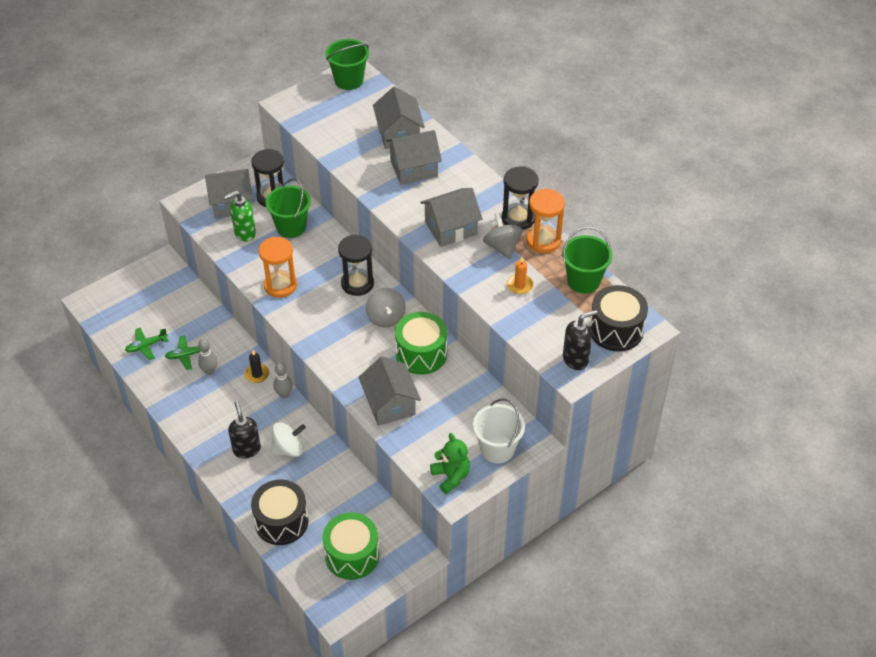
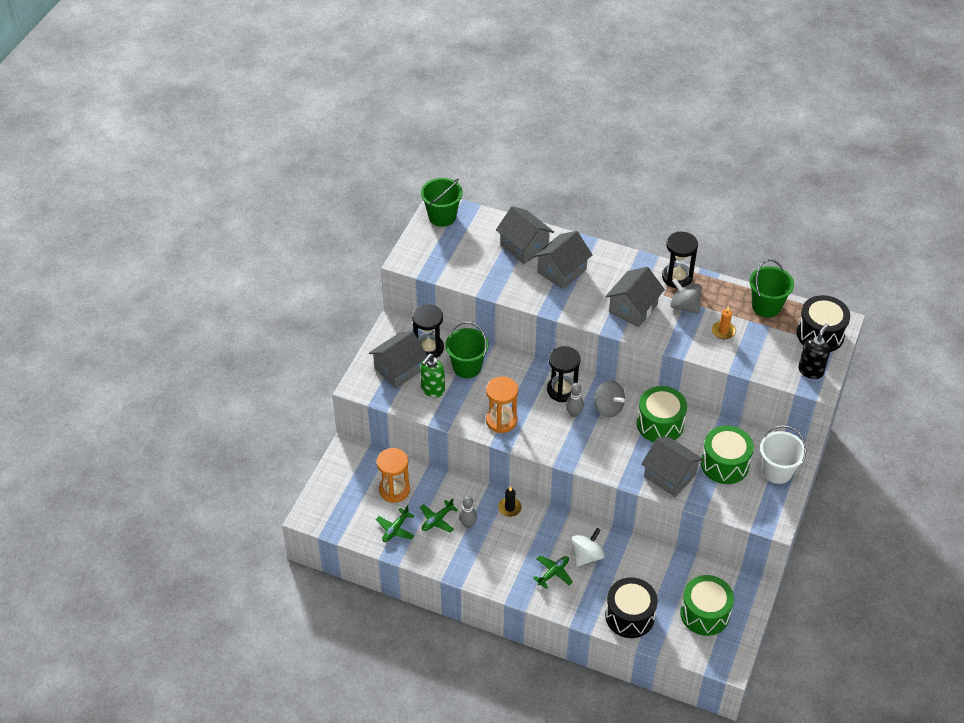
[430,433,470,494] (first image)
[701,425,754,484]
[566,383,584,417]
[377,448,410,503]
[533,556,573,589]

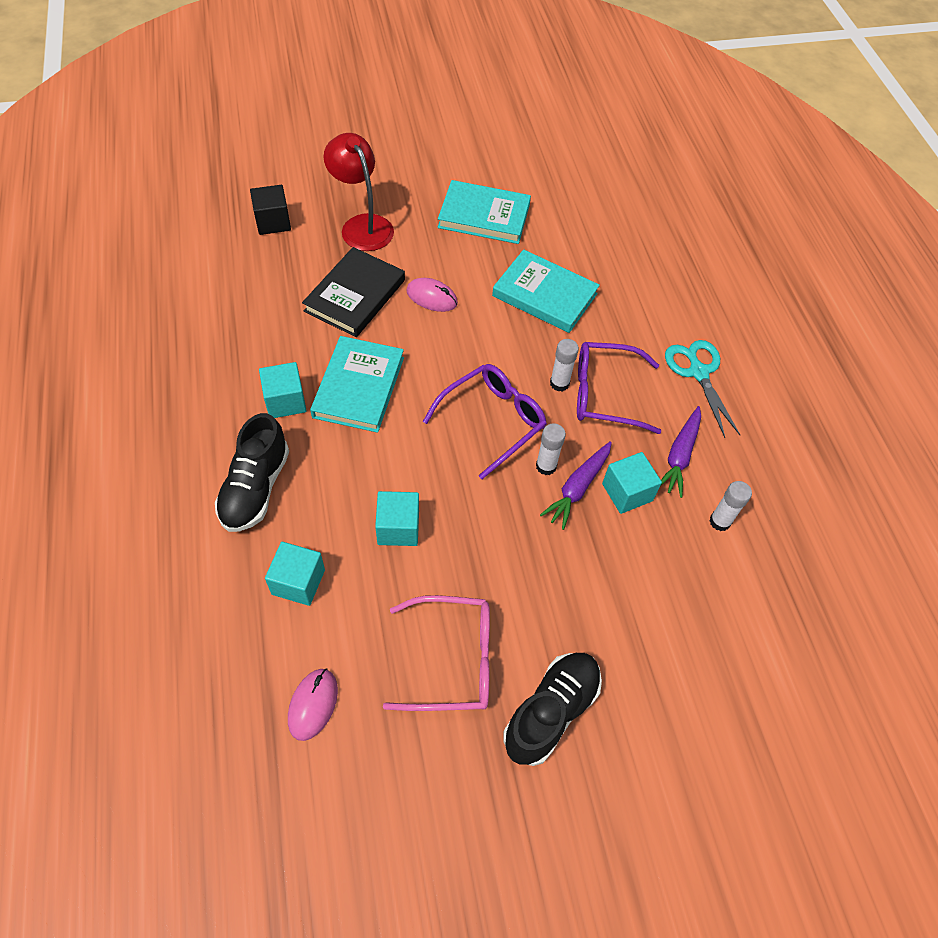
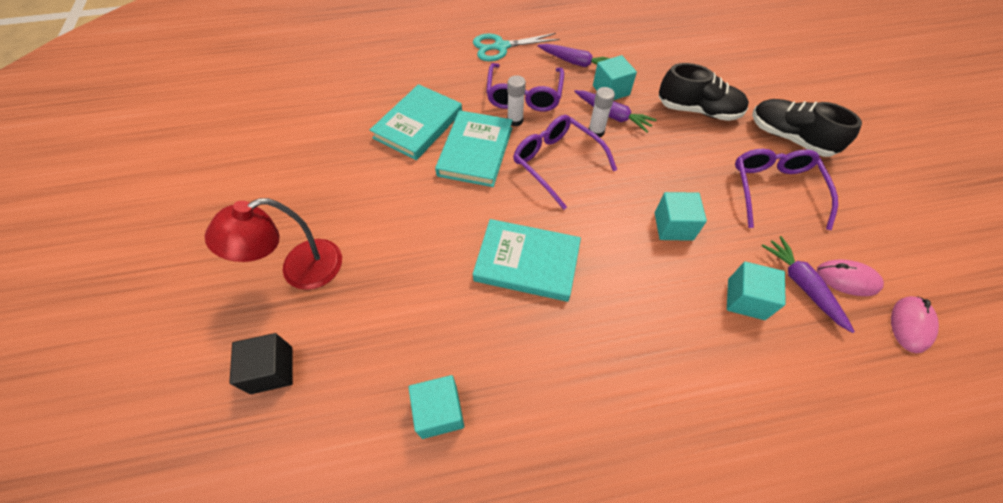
[302,247,405,337] (first image)
[709,481,752,531] (first image)
[762,236,855,333]
[659,63,749,121]
[409,375,464,439]
[891,296,939,353]
[435,110,513,187]
[735,149,838,230]

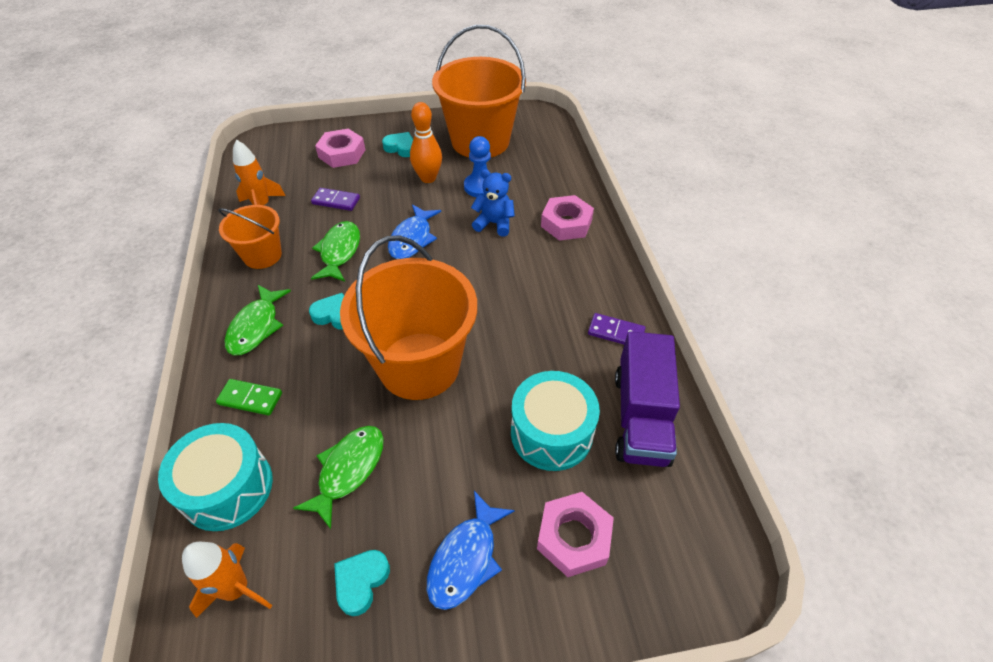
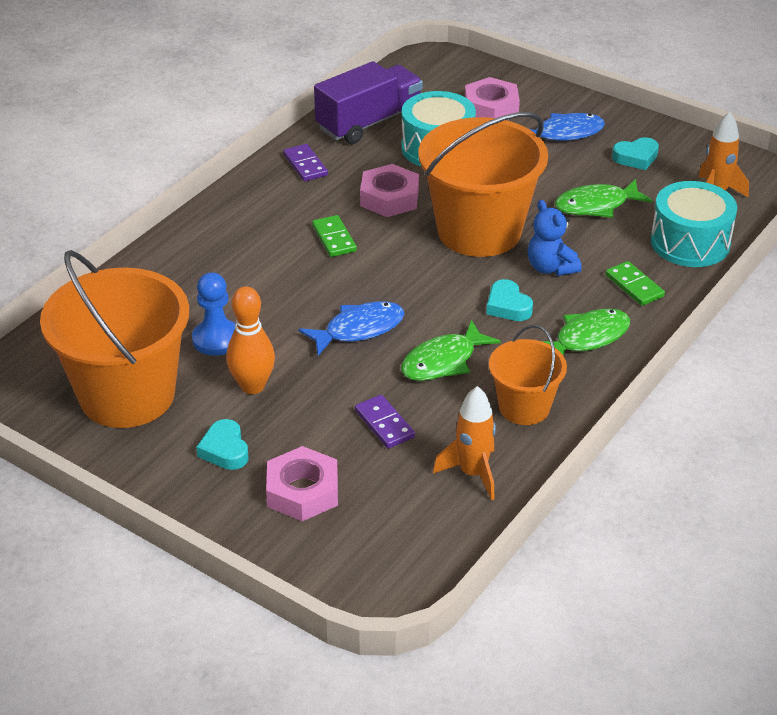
[312,215,357,257]
[528,200,581,276]
[360,164,419,217]

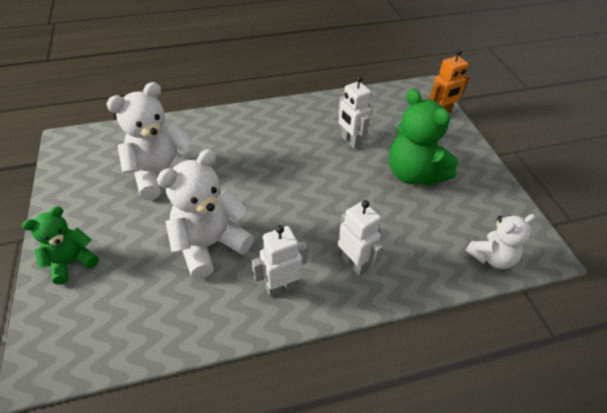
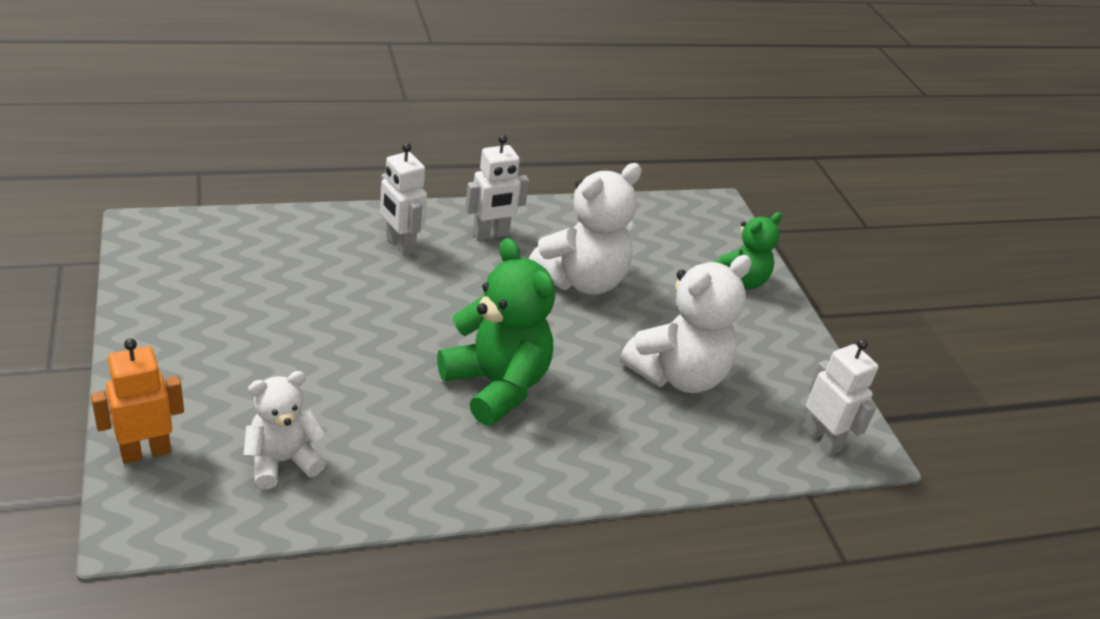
[803,339,879,455]
[437,238,555,425]
[243,371,326,489]

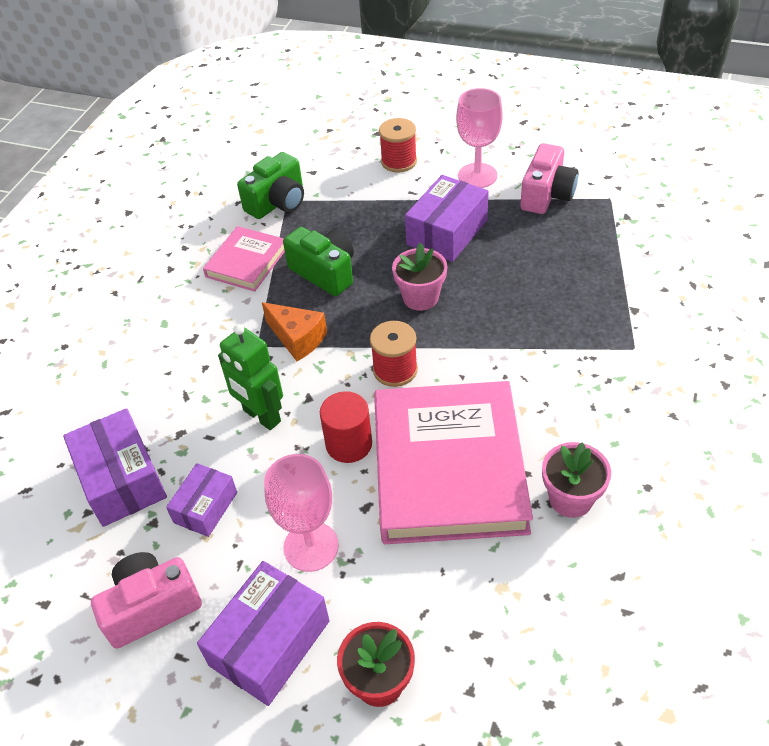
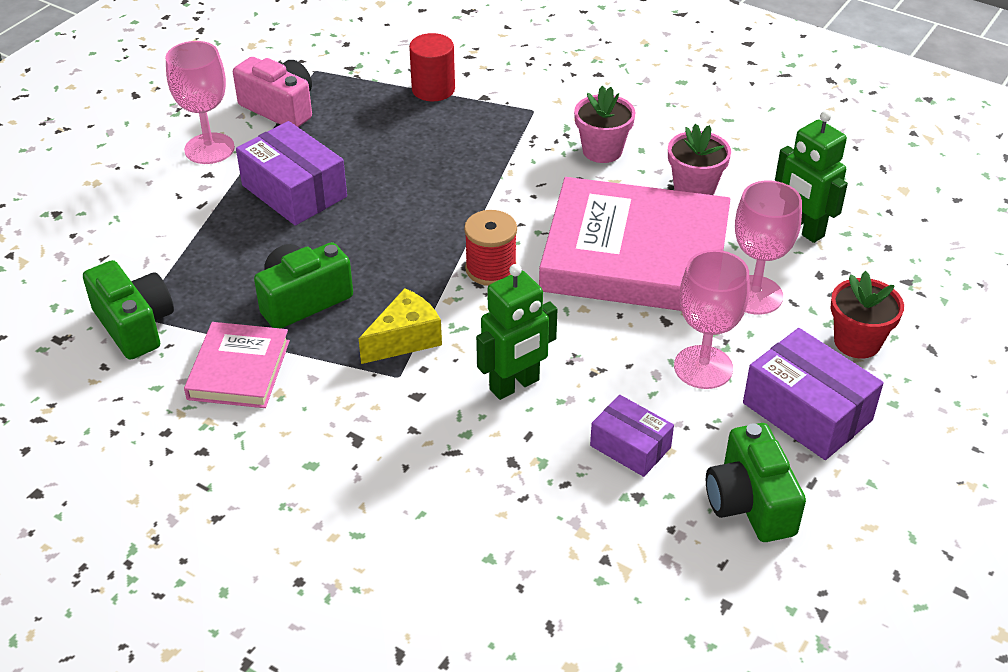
[63,408,167,527] (first image)
[379,118,417,173] (first image)
[735,180,802,315]
[775,111,848,243]
[409,33,455,102]
[574,86,636,163]
[706,423,806,542]
[359,288,442,364]
[184,322,290,408]

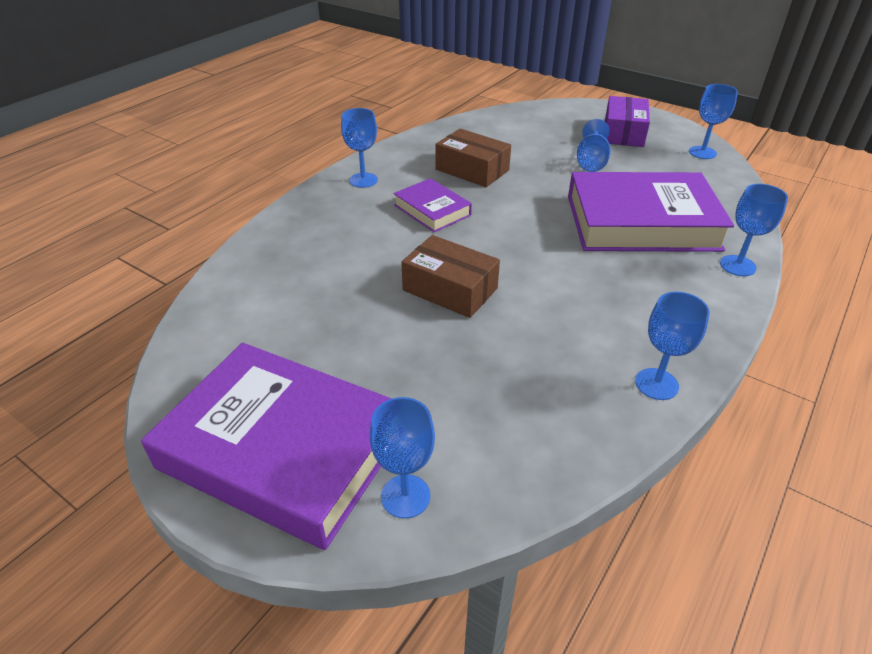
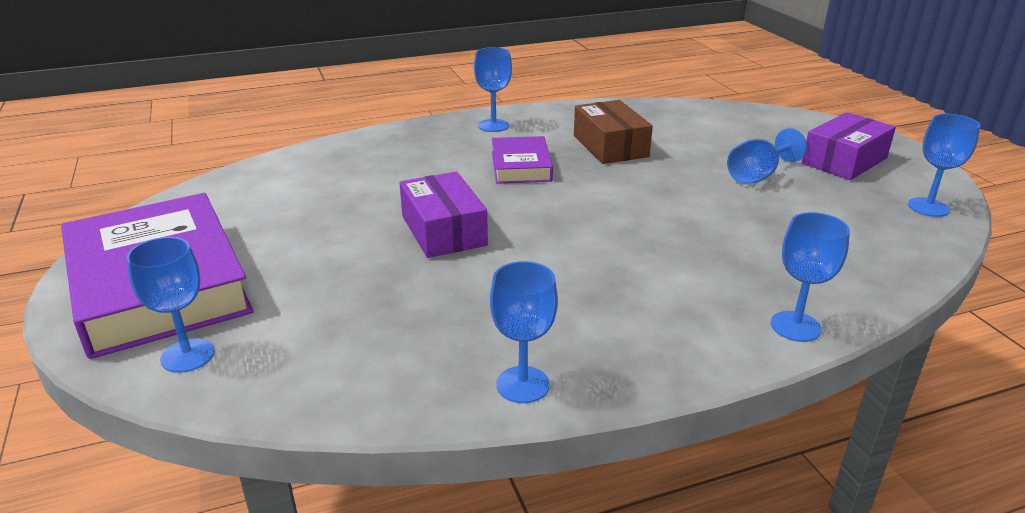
[568,172,734,252] (first image)
[399,172,488,258]

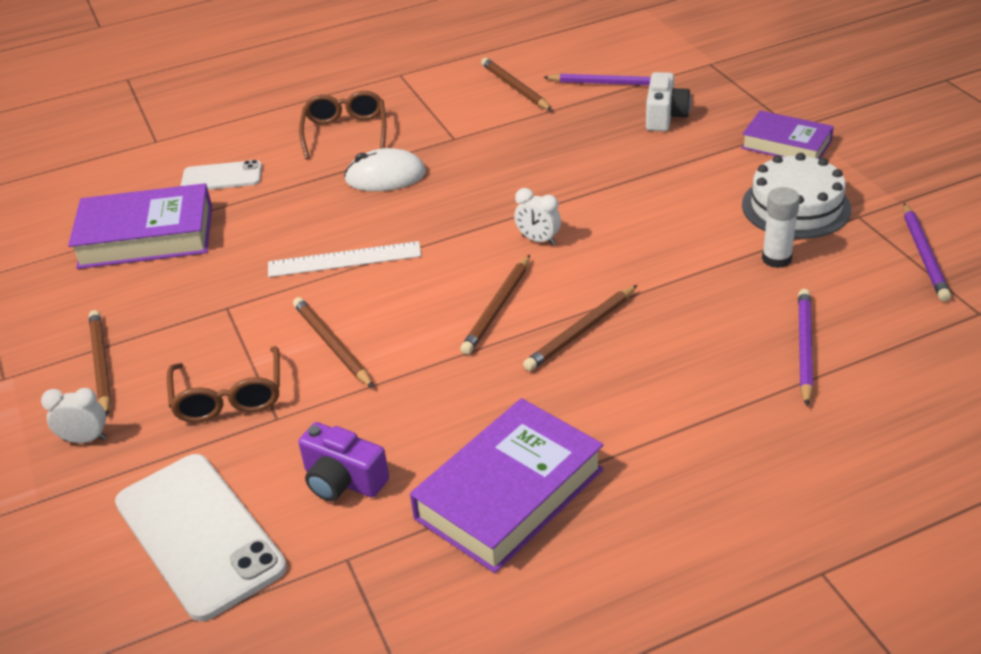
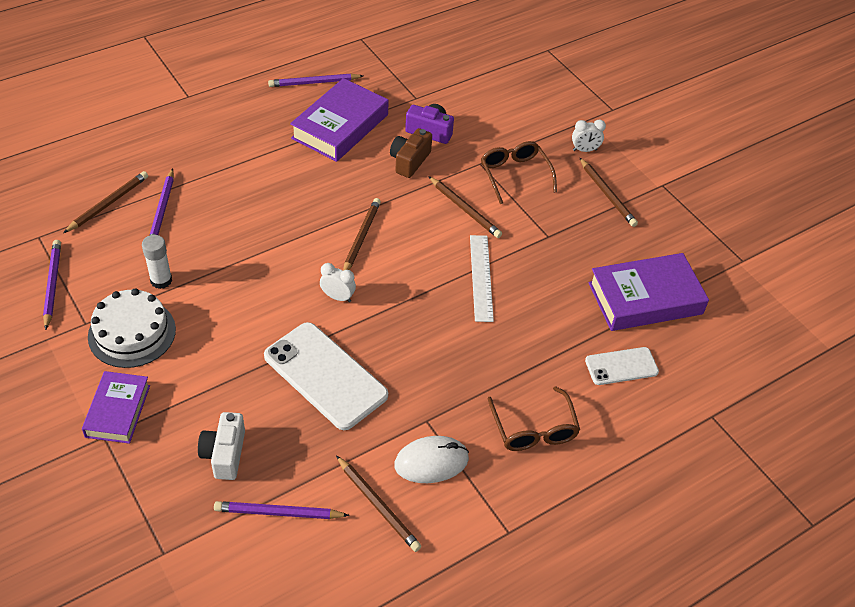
[268,74,363,87]
[390,128,432,178]
[264,322,388,430]
[394,436,469,483]
[63,171,148,233]
[470,235,494,322]
[82,371,150,444]

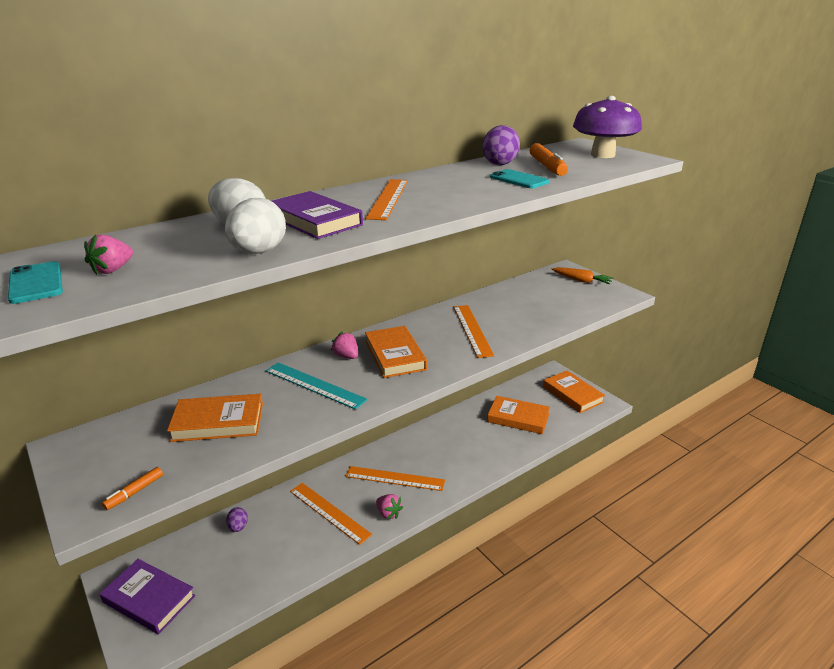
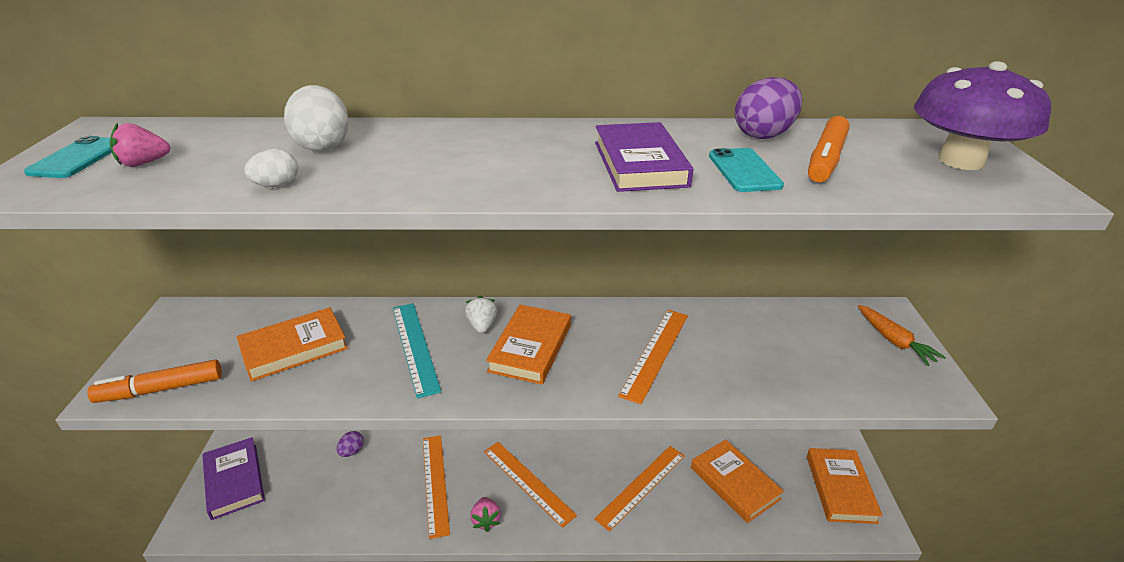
[595,122,693,192]
[594,446,685,532]
[465,296,497,333]
[237,307,348,382]
[87,359,222,403]
[244,149,298,187]

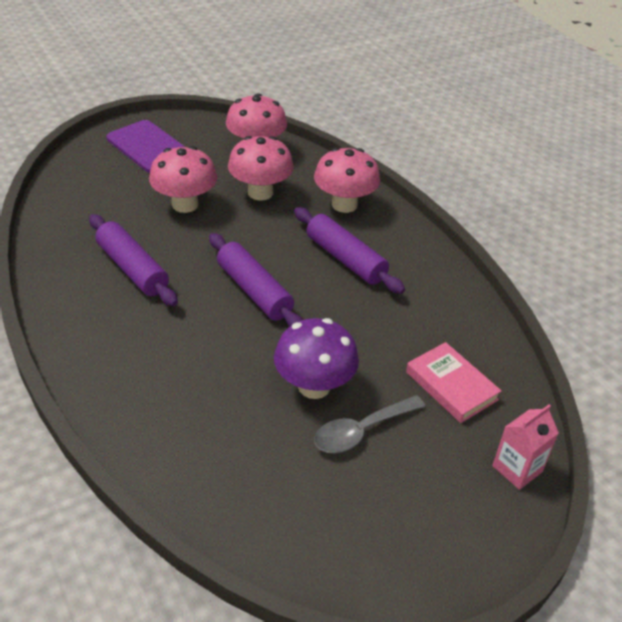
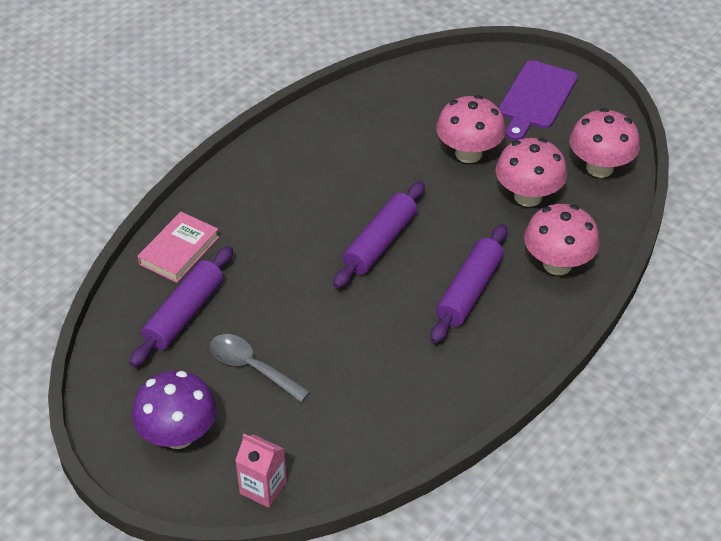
[129,246,233,367]
[132,371,217,449]
[137,212,219,283]

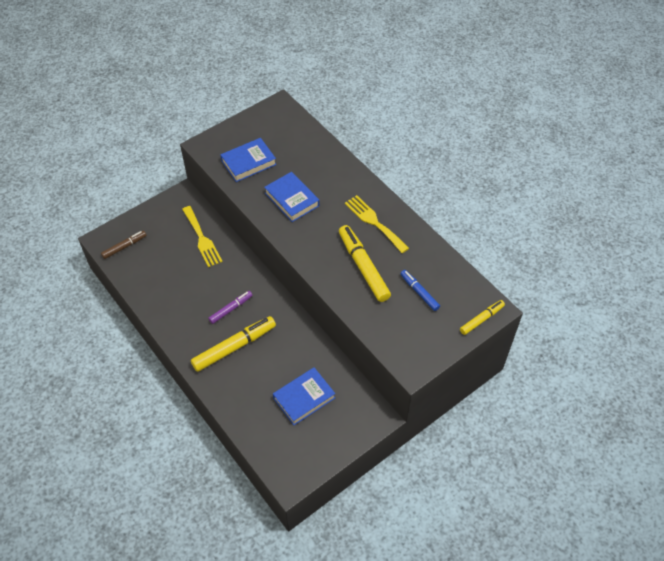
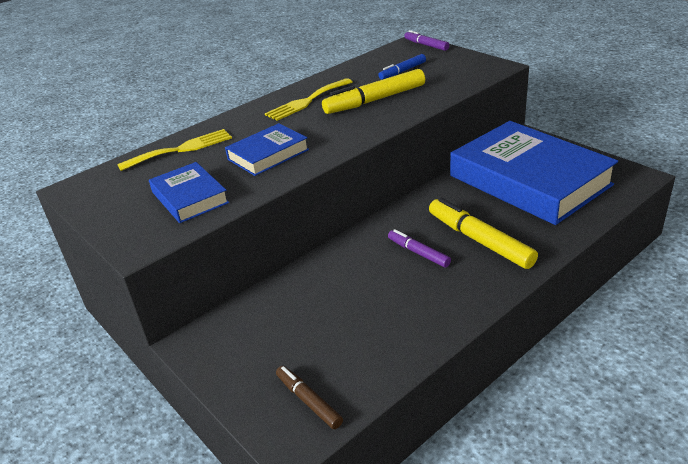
[117,129,232,171]
[404,30,449,51]
[450,121,618,225]

